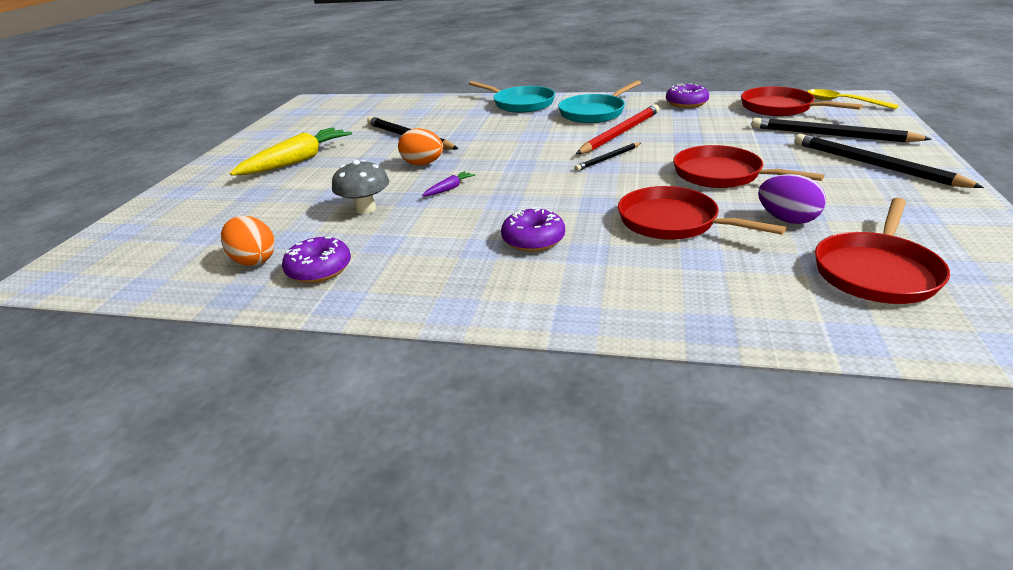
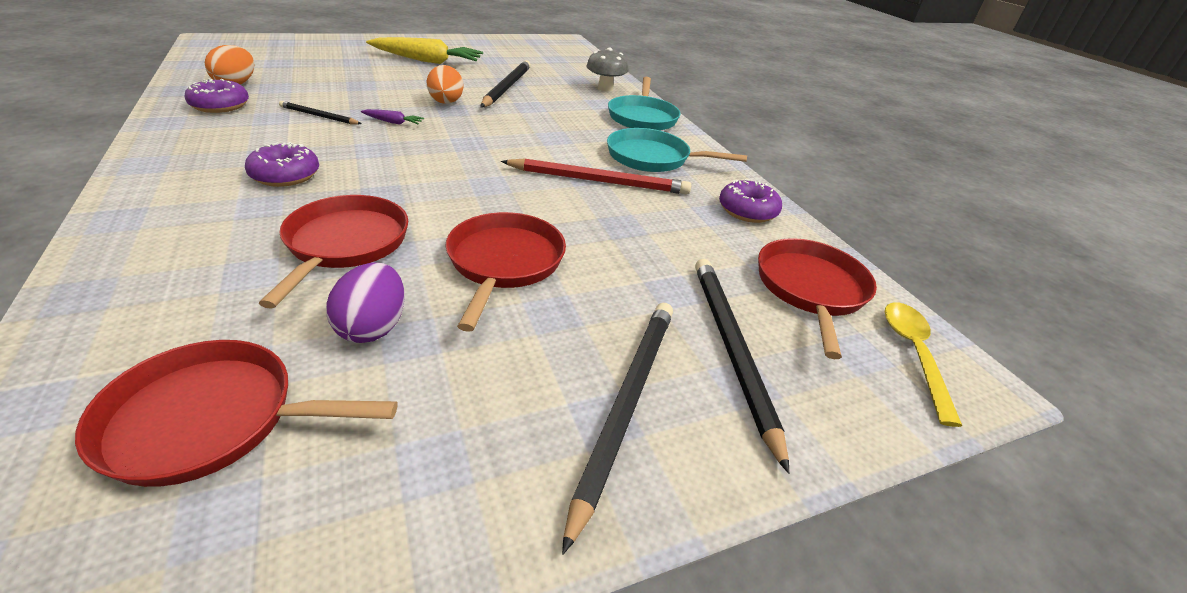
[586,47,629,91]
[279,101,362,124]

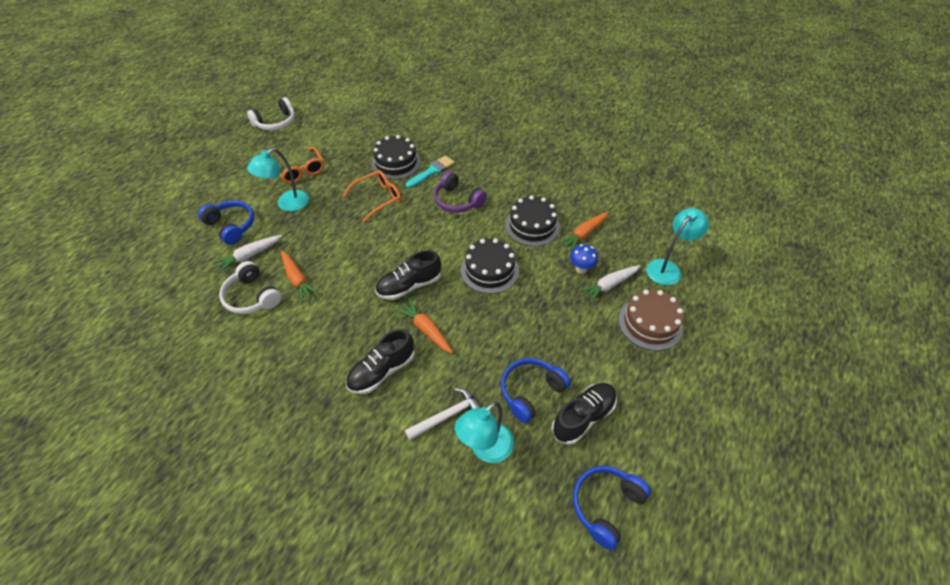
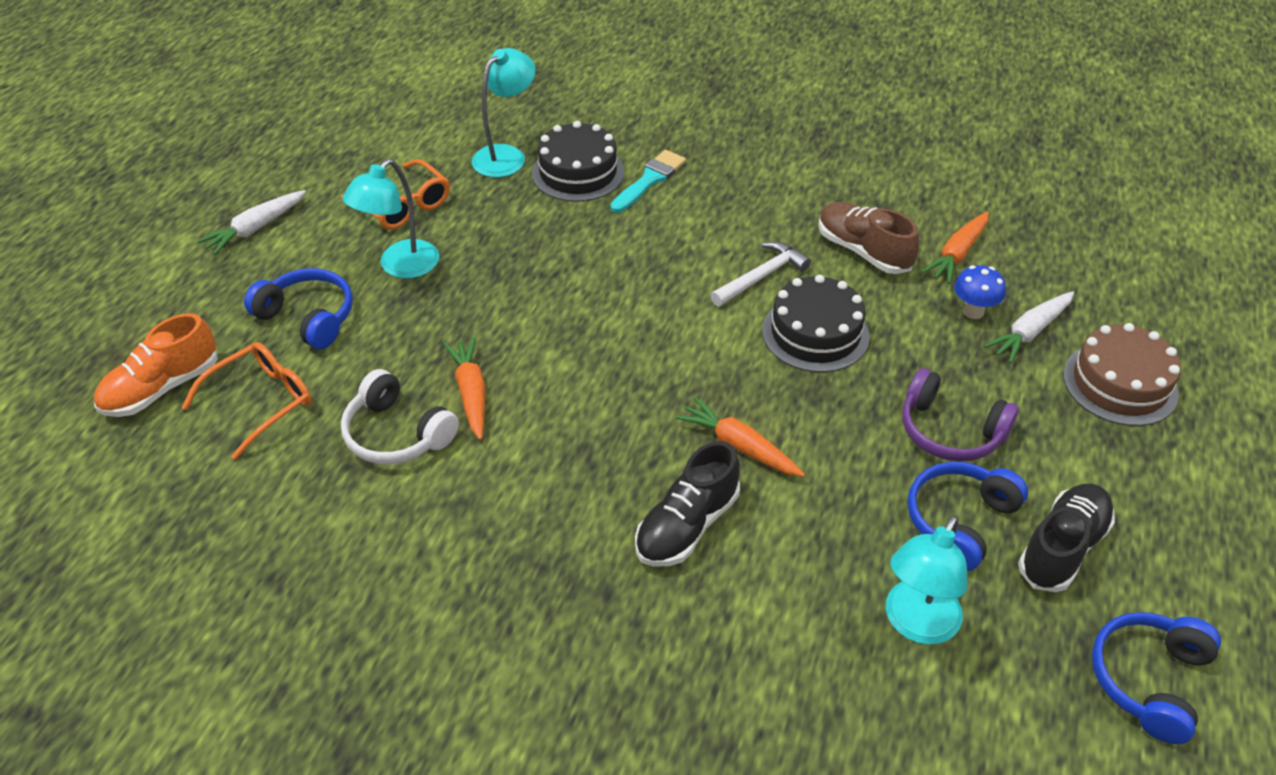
[247,97,295,131] (first image)
[375,250,441,300] (first image)
[94,313,217,417]
[197,190,306,255]
[182,342,312,460]
[710,242,811,307]
[902,368,1019,462]
[472,48,535,177]
[819,202,919,274]
[443,337,485,440]

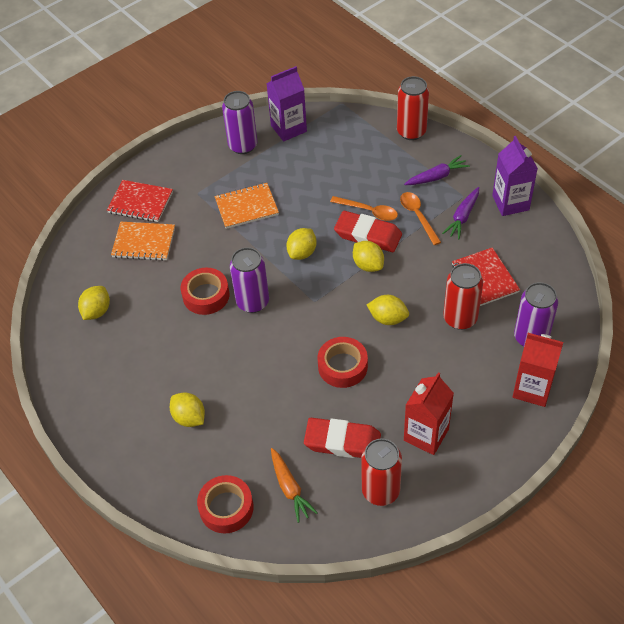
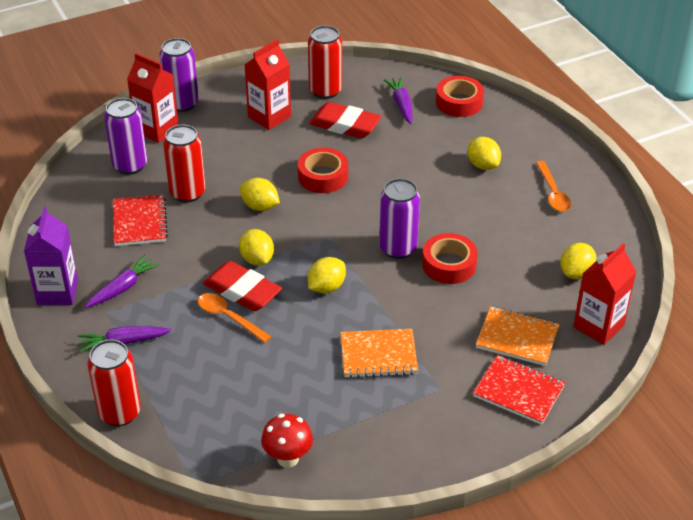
[573,243,637,345]
[160,38,199,112]
[536,161,571,212]
[261,414,313,468]
[384,77,412,124]

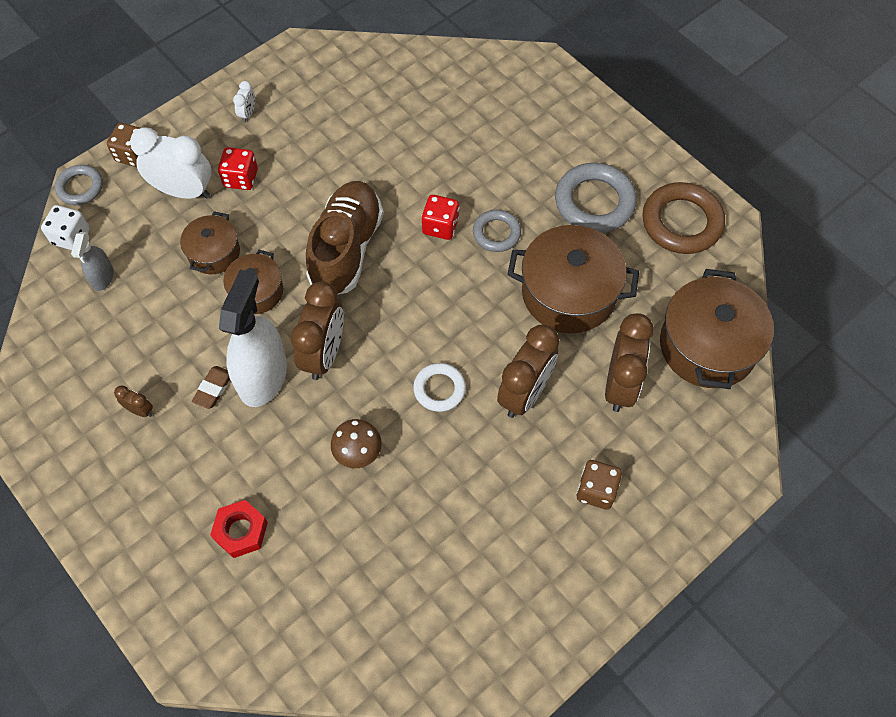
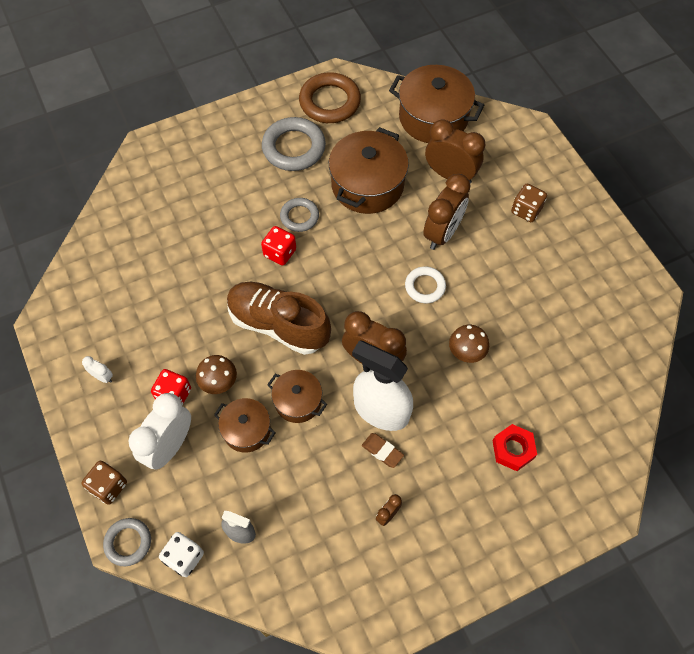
[196,355,237,394]
[423,174,471,250]

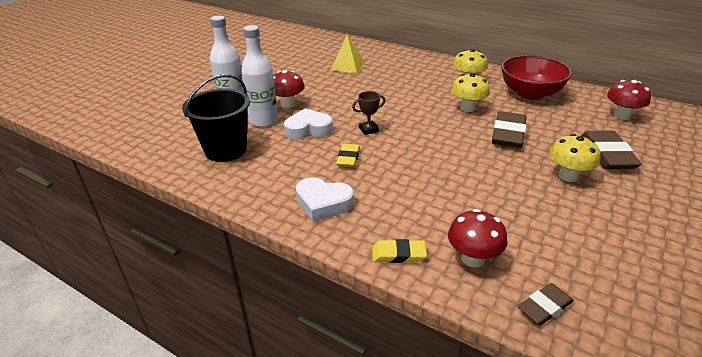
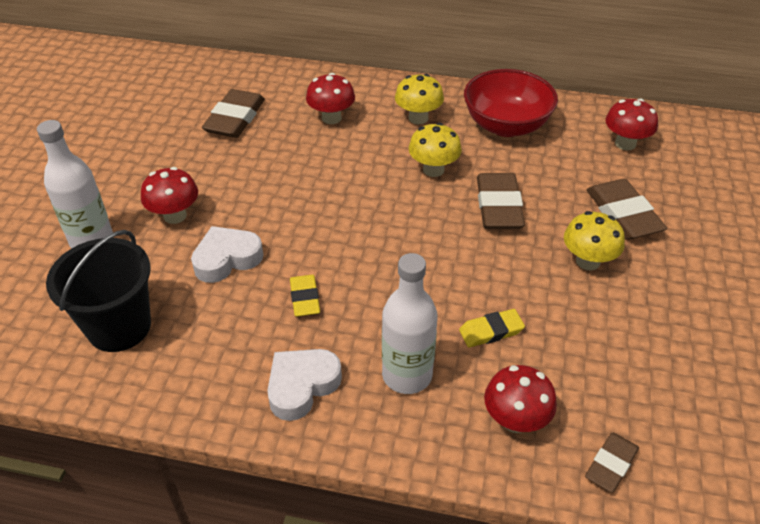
[352,91,385,135] (first image)
[306,73,355,124]
[382,253,438,394]
[459,309,525,347]
[202,89,265,138]
[267,349,342,421]

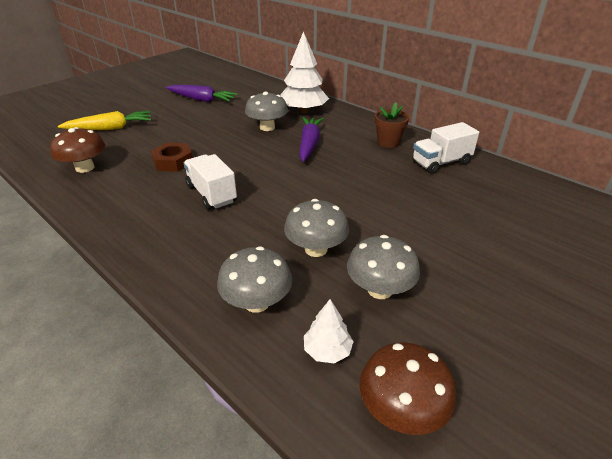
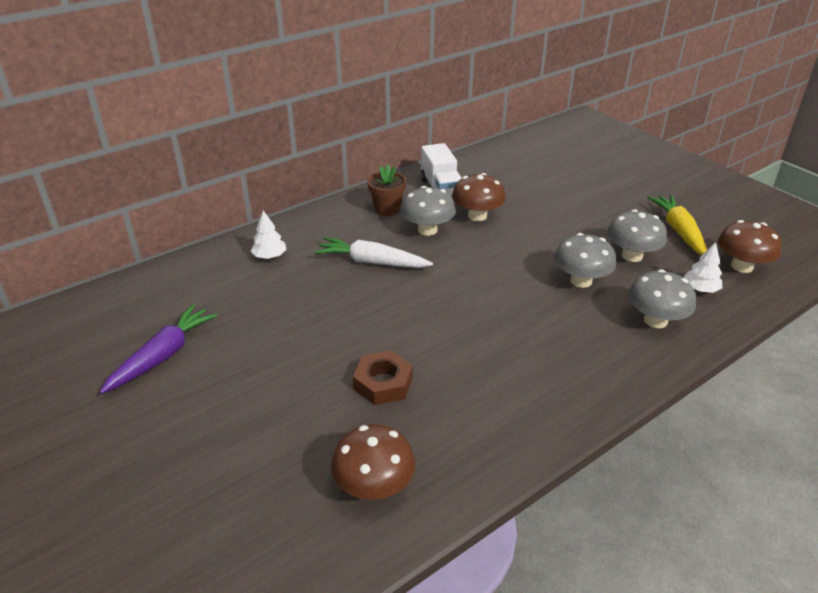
[184,154,237,210] (first image)
[452,173,506,221]
[647,195,707,255]
[401,186,456,236]
[314,237,433,268]
[251,211,286,259]

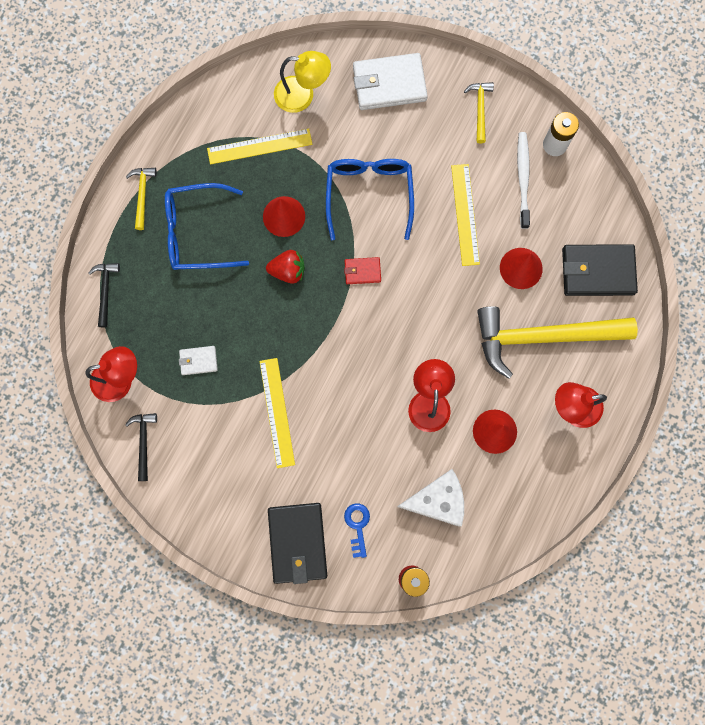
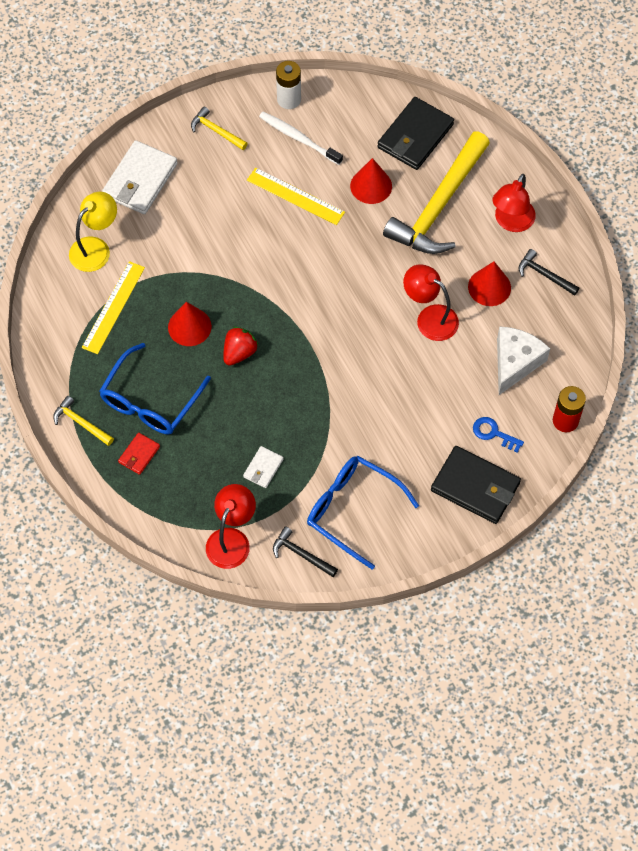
[259,358,295,468] (first image)
[519,249,579,296]
[307,456,419,569]
[118,433,160,475]

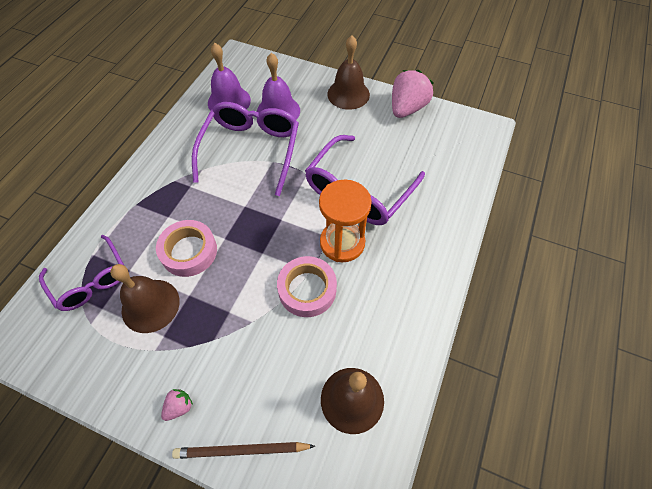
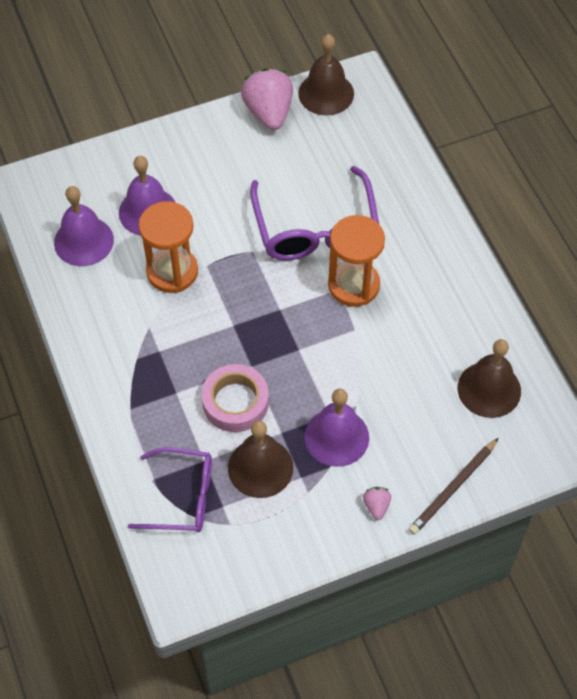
[277,256,337,317] (first image)
[305,389,369,467]
[298,34,354,116]
[139,201,198,293]

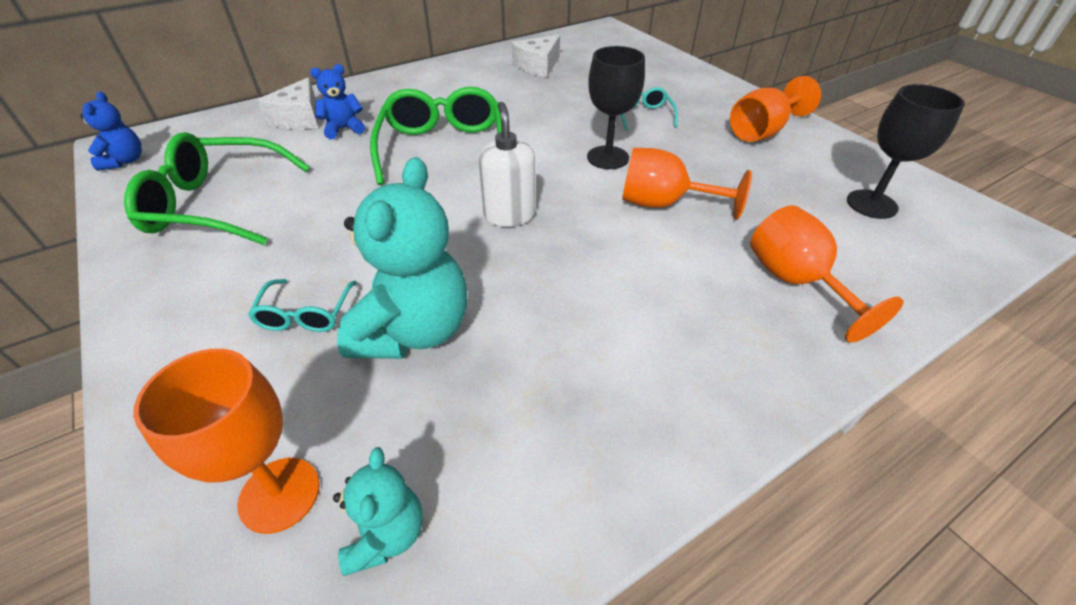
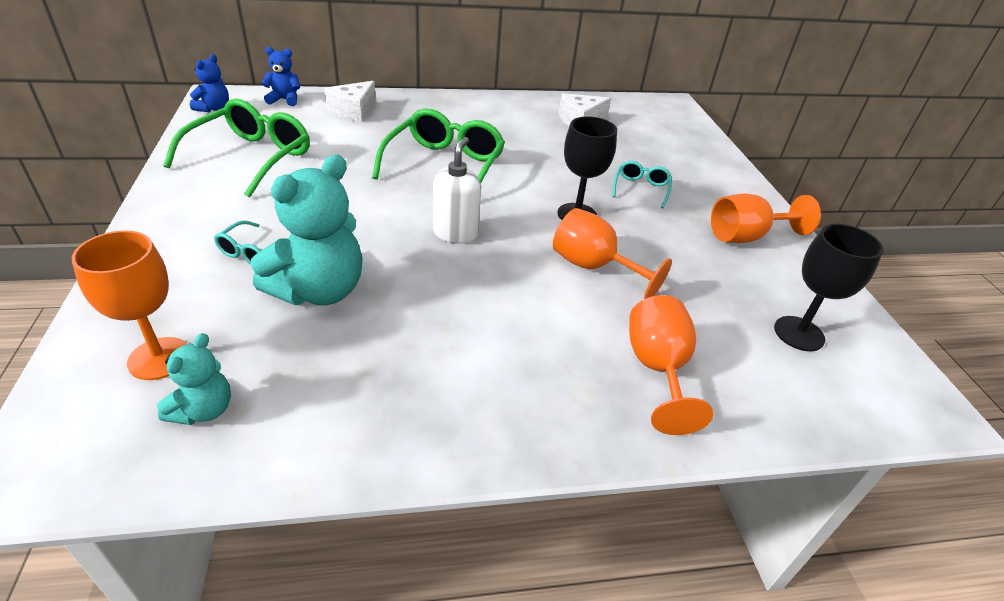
[261,47,300,106]
[163,99,310,198]

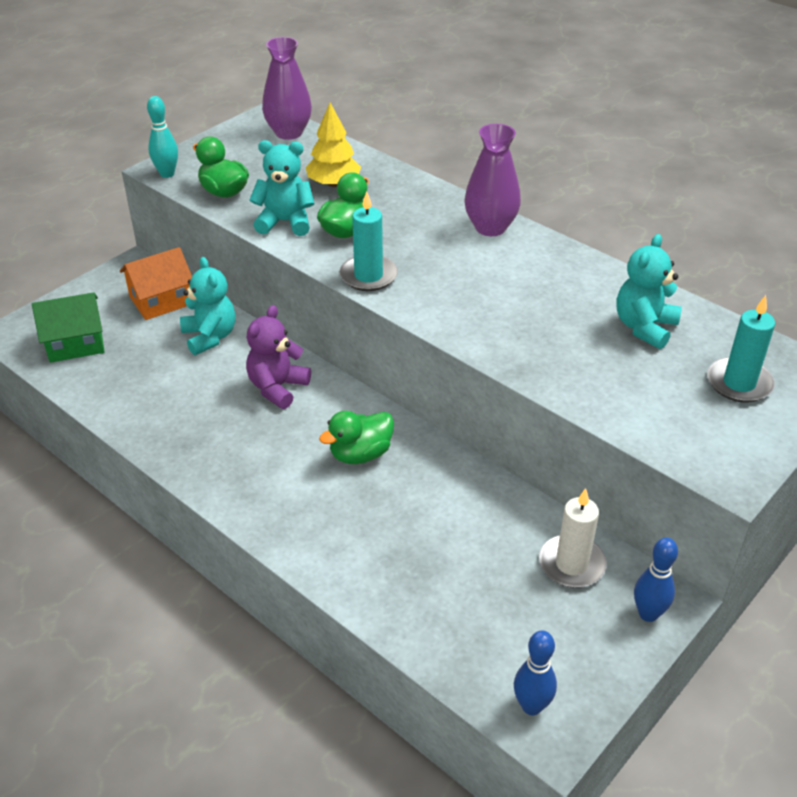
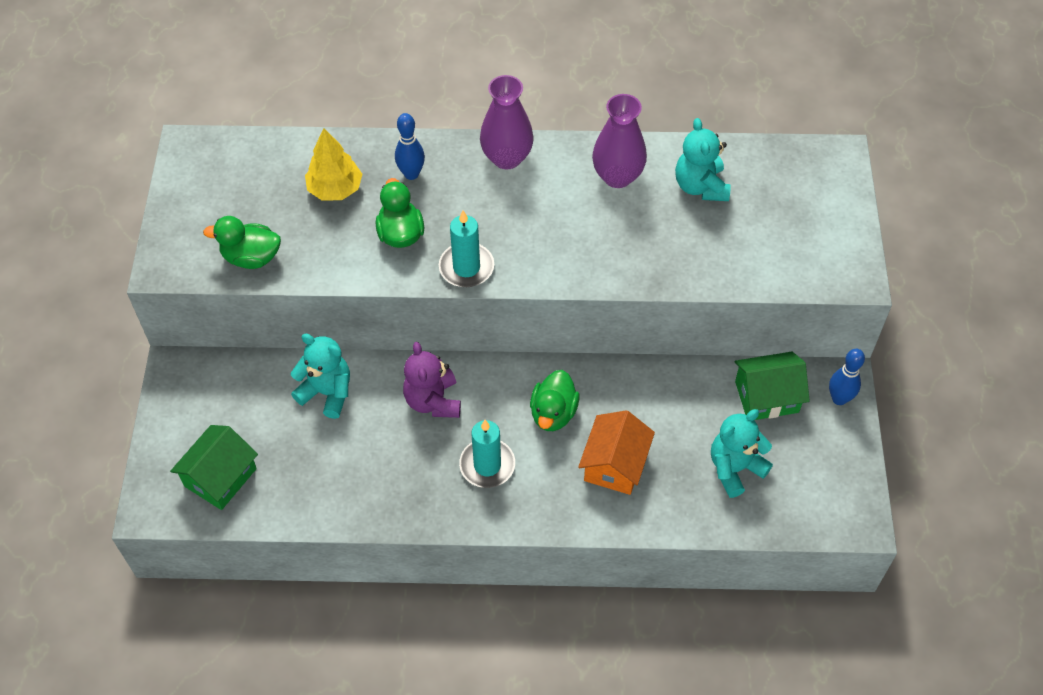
[147,96,178,178] (first image)
[578,410,655,495]
[711,409,773,498]
[592,94,647,188]
[395,113,425,180]
[459,420,515,488]
[735,352,810,420]

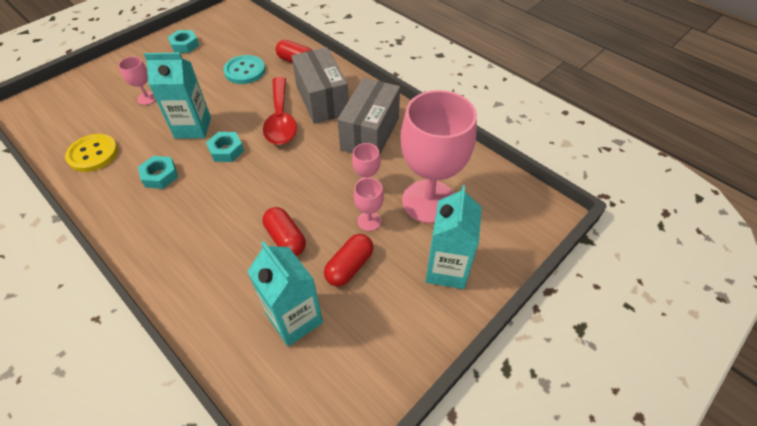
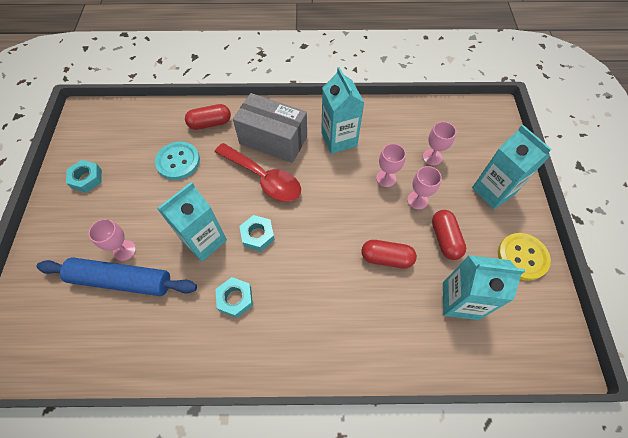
[36,258,197,296]
[498,233,551,281]
[321,67,364,154]
[423,122,456,166]

